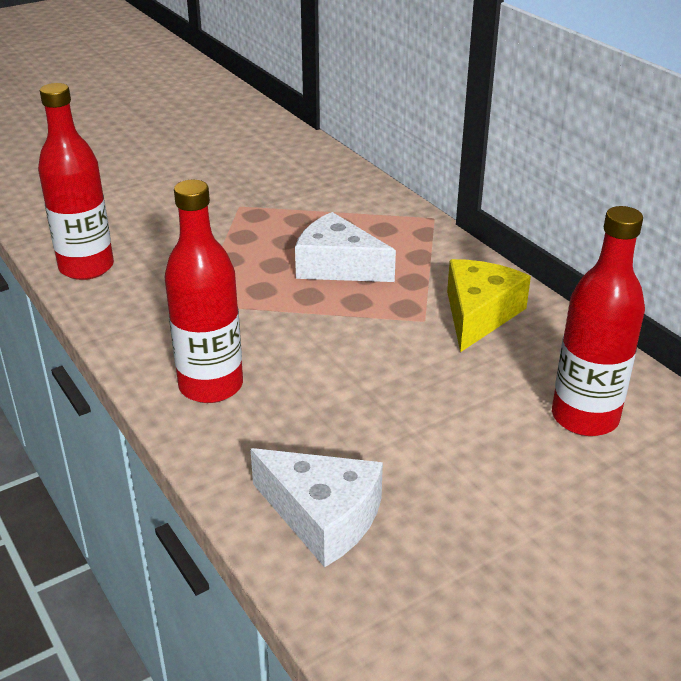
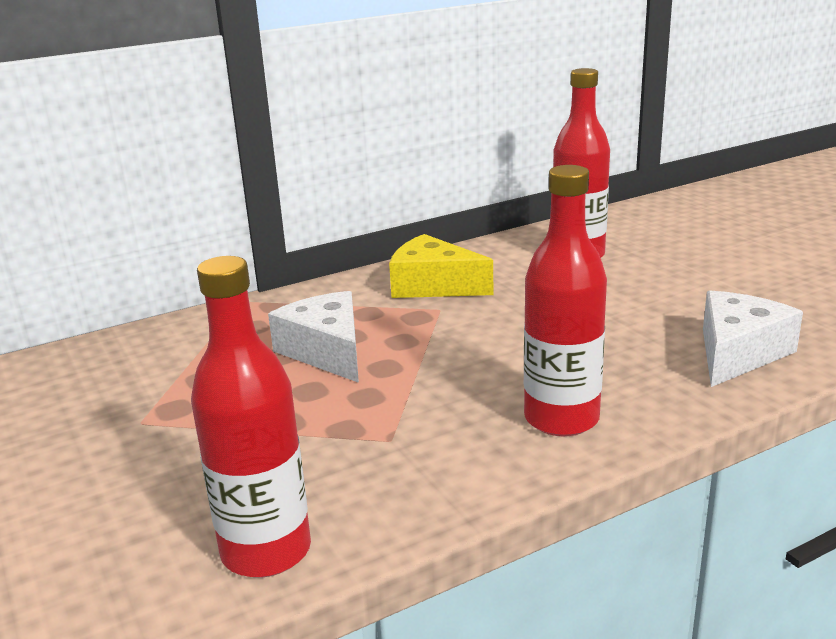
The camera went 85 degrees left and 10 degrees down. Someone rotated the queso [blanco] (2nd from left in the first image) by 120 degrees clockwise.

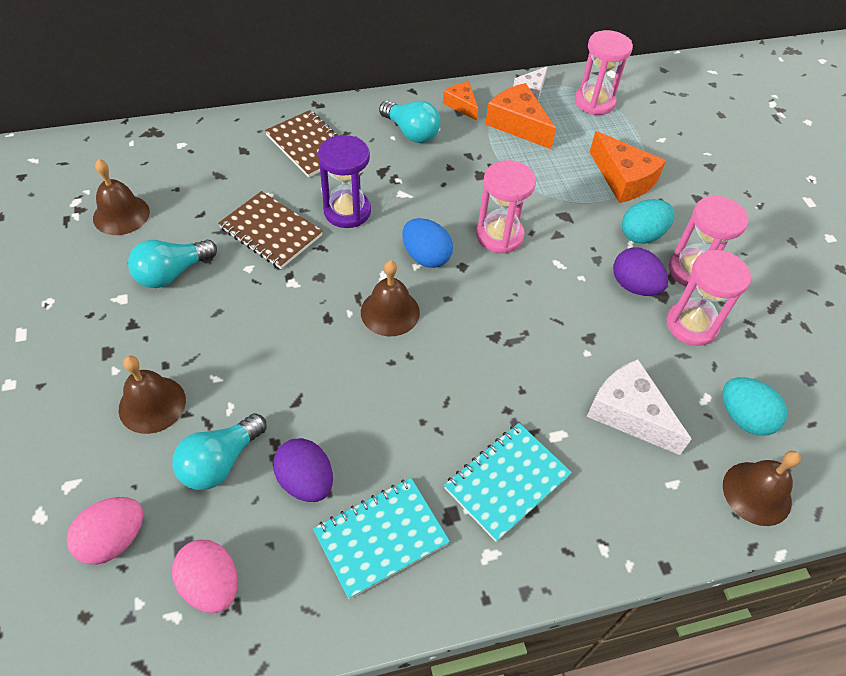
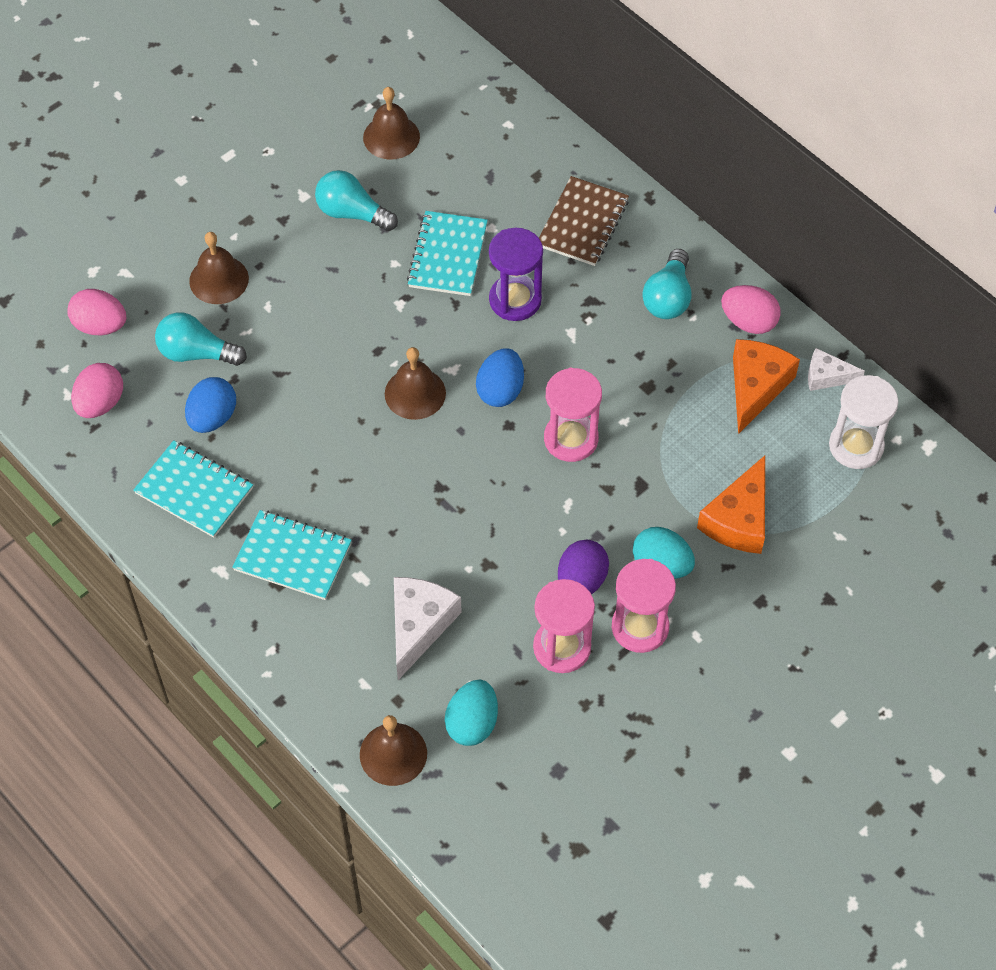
The camera went 65 degrees right and 5 degrees up. Someone swapped the queso [naranja] (1st from left) for the huevo [rosa] (3rd from left). Someone repainted the cuaderno [marrón] (1st from left), which became the cuaderno [turquesa] (3rd from left). Someone repainted the huevo [morado] (1st from left), which became the huevo [azul] (1st from left). Someone repainted the reloj de arena [rosa] (2nd from left), which became the reloj de arena [blanco].

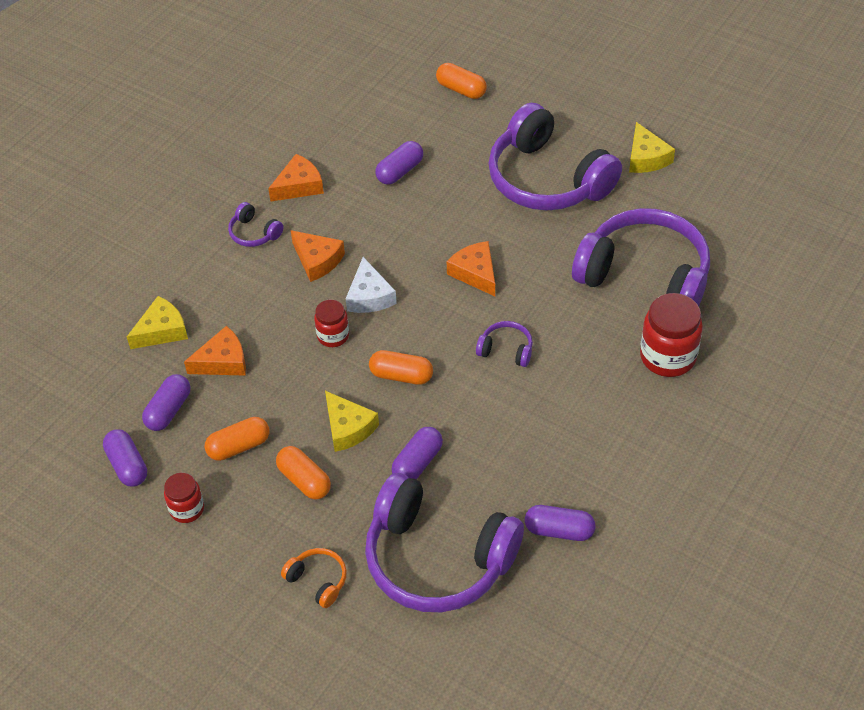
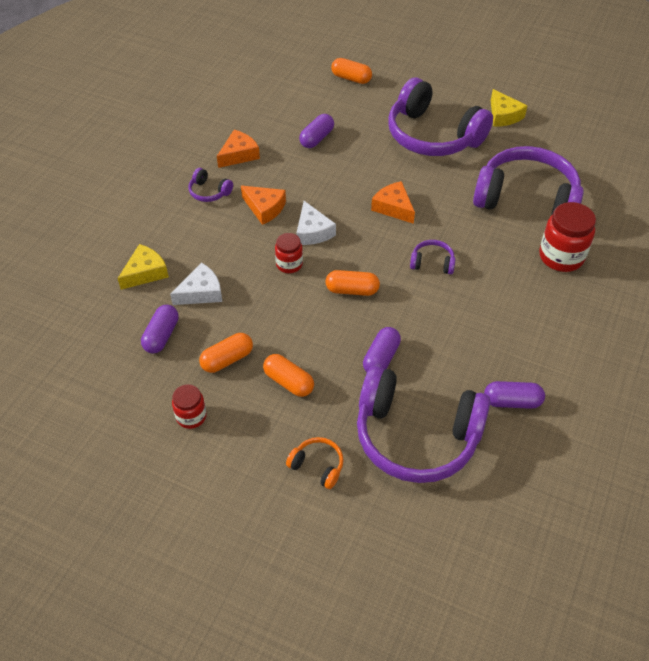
The camera went 10 degrees left and 0 degrees up. Someone took away the cápsula [morado] (1st from left). Someone took away the queso [amarillo] (2nd from left). Someone repainted the queso [naranja] (1st from left), which became the queso [blanco] (1st from left).

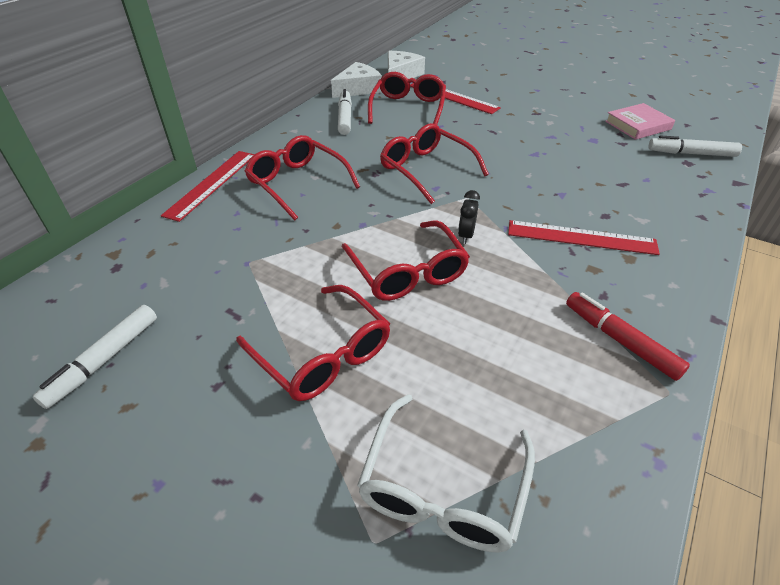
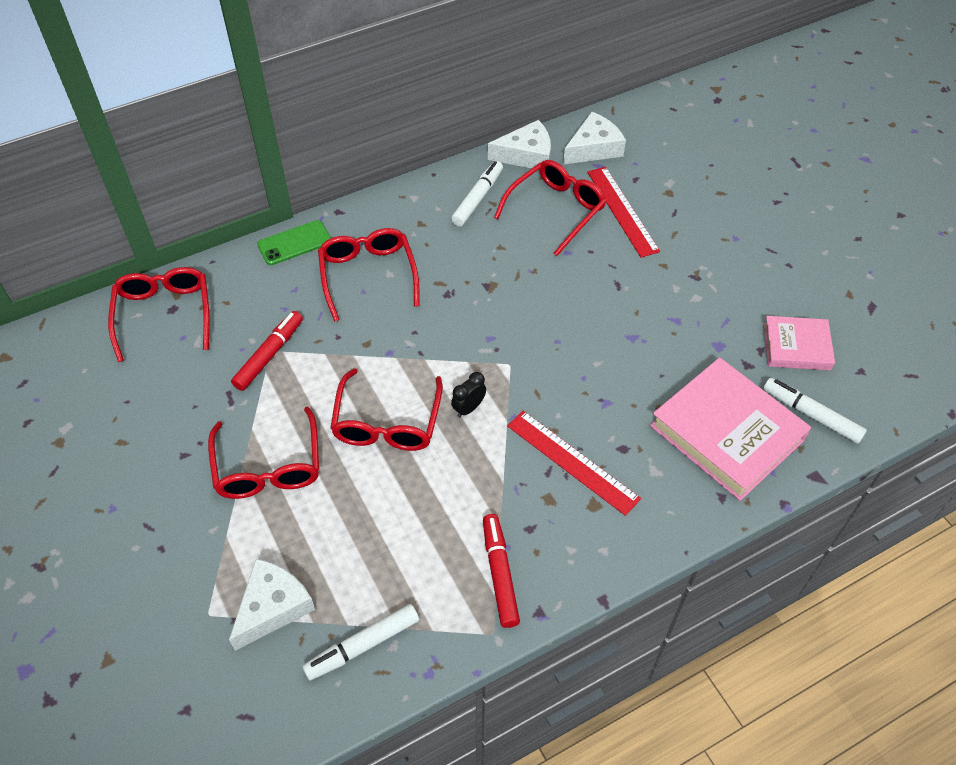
The camera went 30 degrees right and 10 degrees up. Someone put down the rotulador [rojo] (1st from left). Someone put down the libro [rosa] (1st from left). Someone carried the rotulador [blanco] (1st from left). Someone carried the gafas [rojo] (5th from left in the first image). Someone swapped the regla [rojo] (1st from left) for the móvil [verde]. Someone swapped the gafas [blanco] for the queso [blanco] (1st from left).

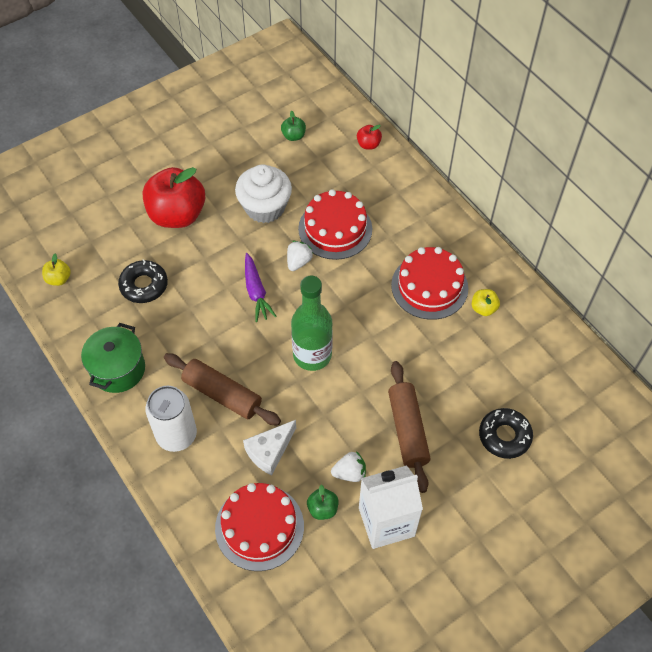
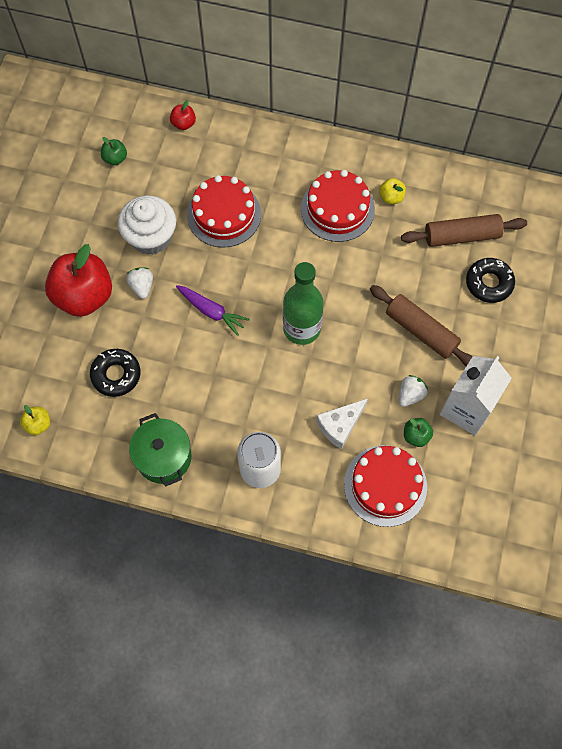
The camera went 40 degrees left and 10 degrees up. Someone carried the rodillo [marrón] (1st from left in the first image). Someone carried the fresa [blanco] (1st from left). Someone rotated the queso [blanco] by 45 degrees clockwise.

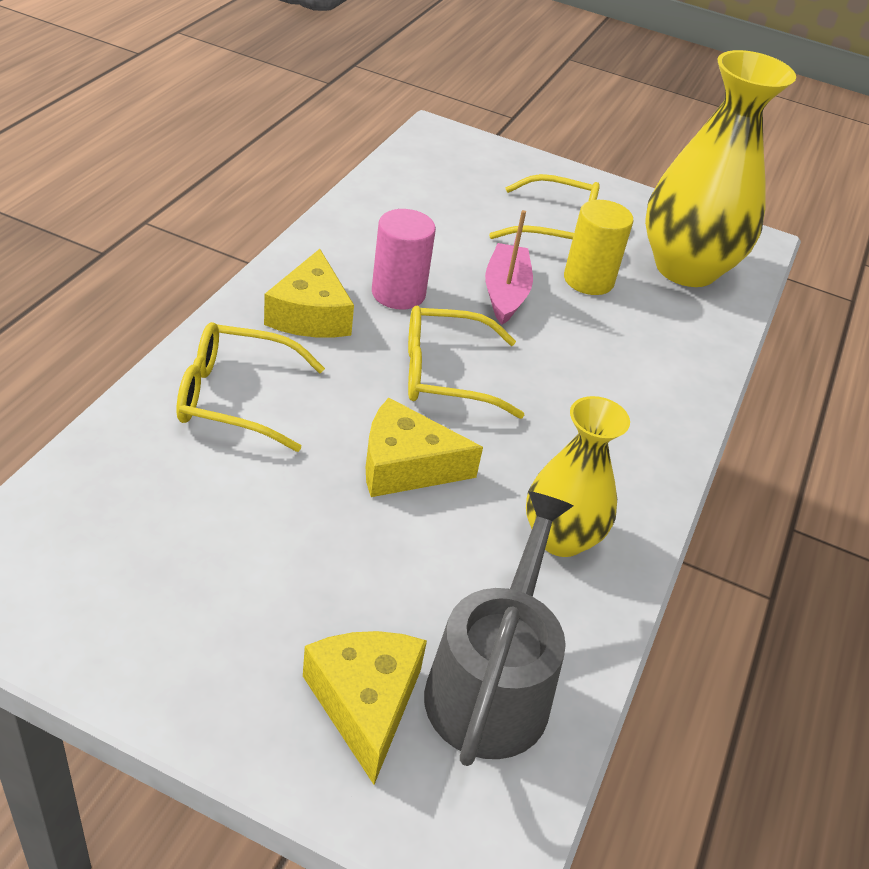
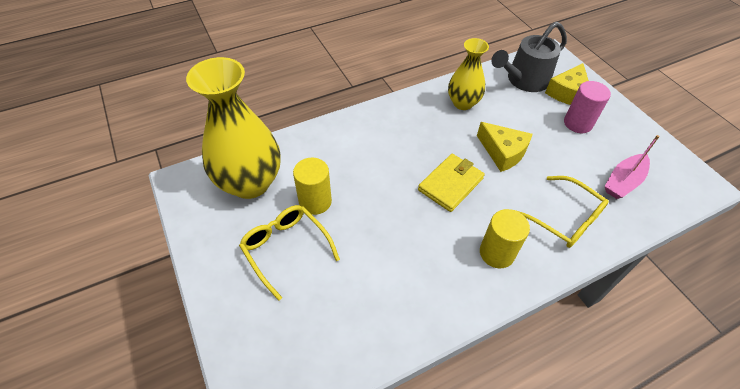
The camera went 135 degrees left and 10 degrees up. Someone carried the cilindro [rosa]. Someone carried the barco [rosa]. Someone swapped the queso [amarillo] (1st from left) for the cilindro [amarillo] (2nd from left). Someone swapped the gafas [amarillo] (2nd from left) for the cartera [amarillo].

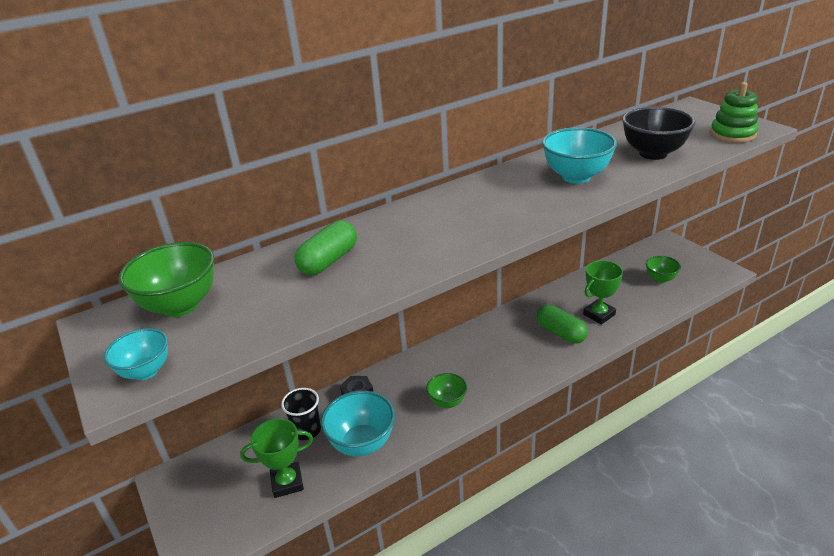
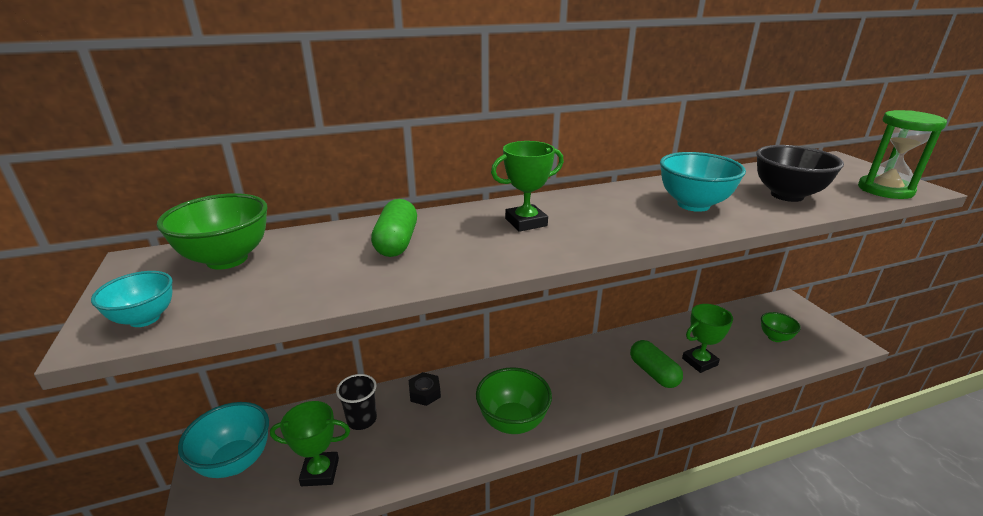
The camera went 10 degrees right and 5 degrees down. Someone put down the trofeo [verde] (2nd from left). Someone carried the cuenco [turquesa] (2nd from left). Someone swapped the juguete apilable [verde] for the reloj de arena [verde]. Someone rotated the cápsula [verde] (1st from left) by 45 degrees counterclockwise. Someone scaled the cuenco [verde] (2nd from left) by 1.70.

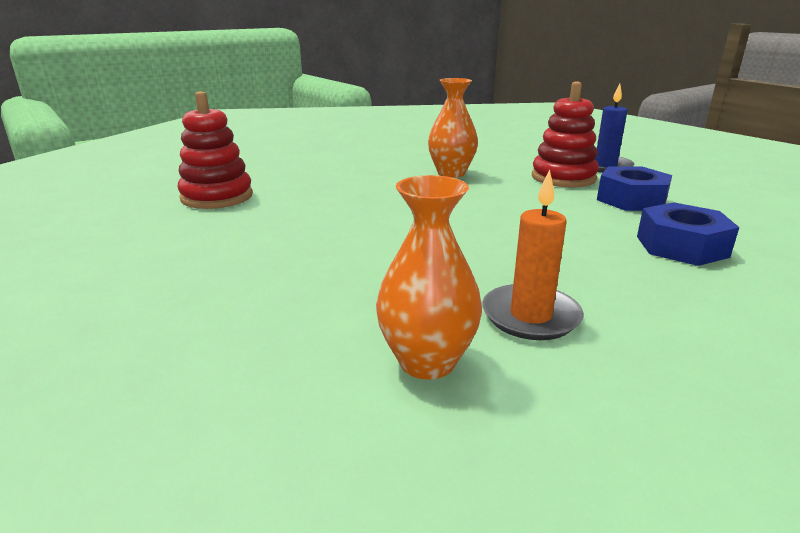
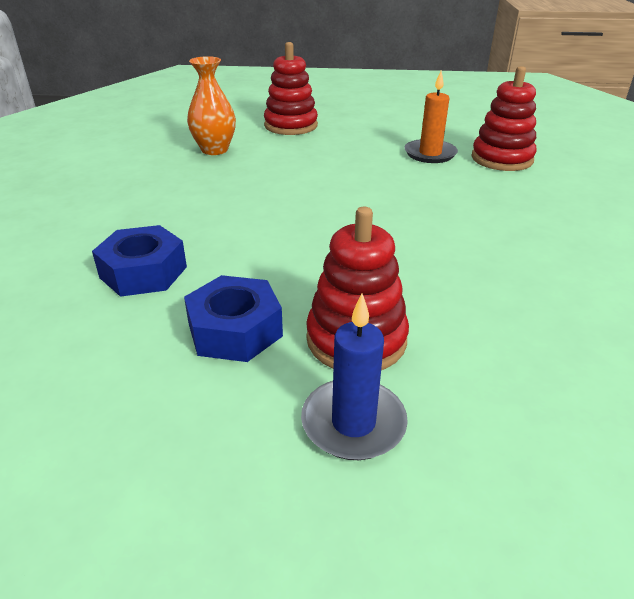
The camera went 130 degrees right and 10 degrees up. Someone took away the florero [naranja] (2nd from left). Someone put down the juguete apilable [rojo] (1st from left). Someone carried the vela [naranja].

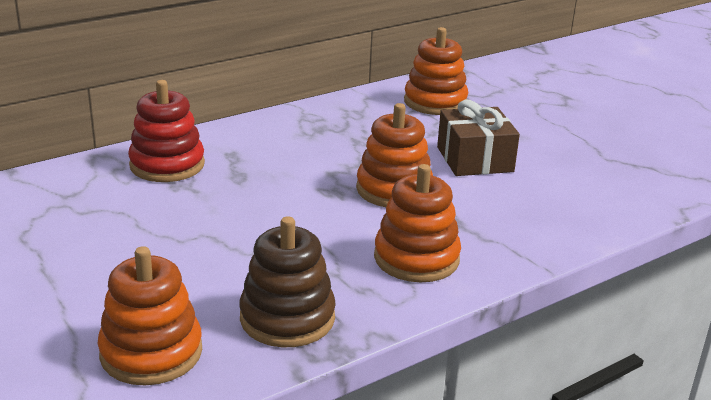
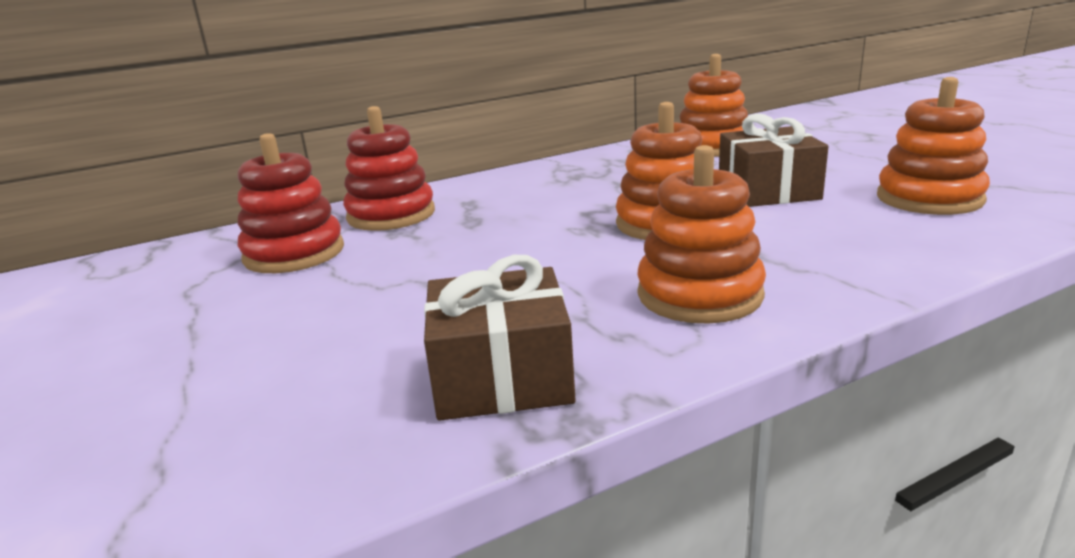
The camera went 10 degrees right and 5 degrees down. Someone put down the juguete apilable [rojo] (1st from left). Someone carried the juguete apilable [naranja] (1st from left in the first image). Someone swapped the juguete apilable [marrón] for the regalo [marrón] (1st from left).

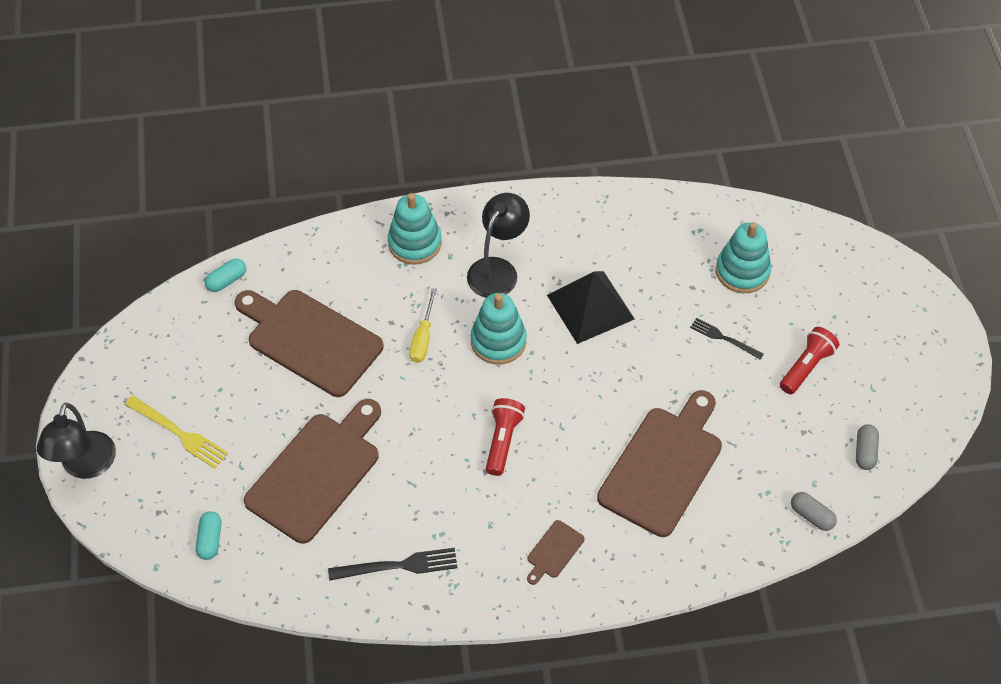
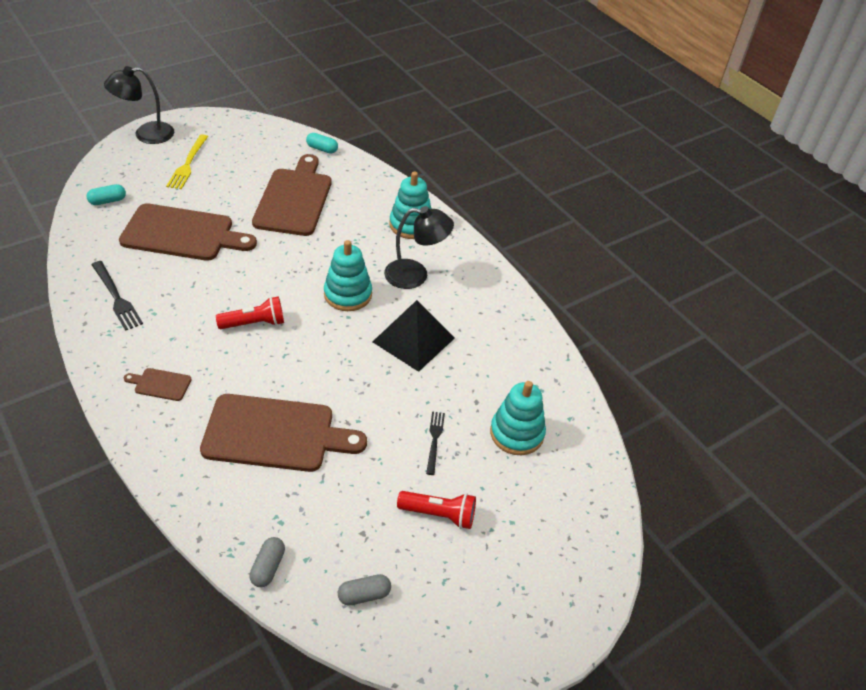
The camera went 60 degrees right and 10 degrees down. Someone took away the destornillador [amarillo].

